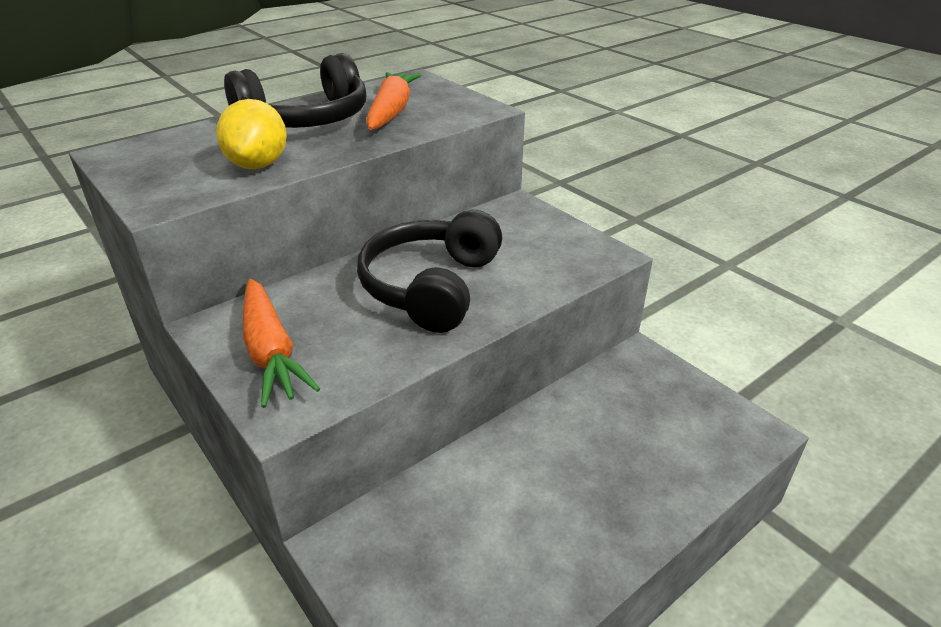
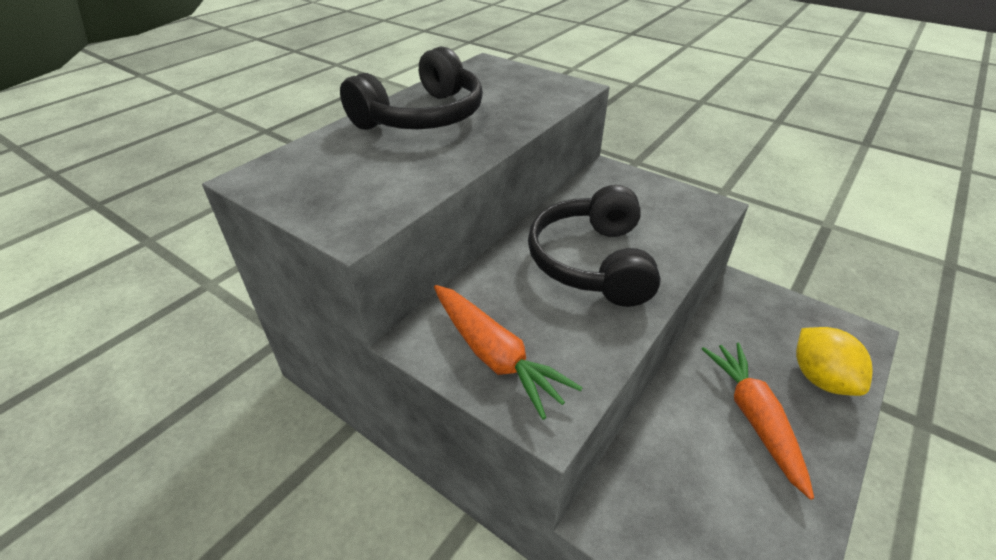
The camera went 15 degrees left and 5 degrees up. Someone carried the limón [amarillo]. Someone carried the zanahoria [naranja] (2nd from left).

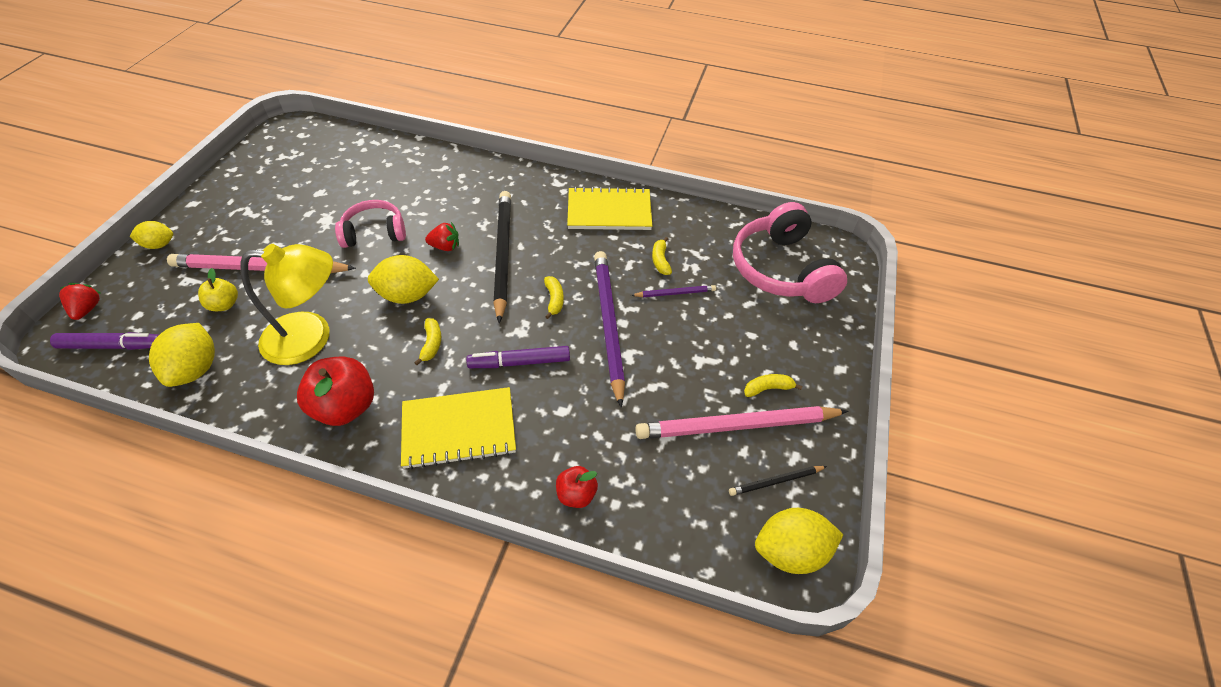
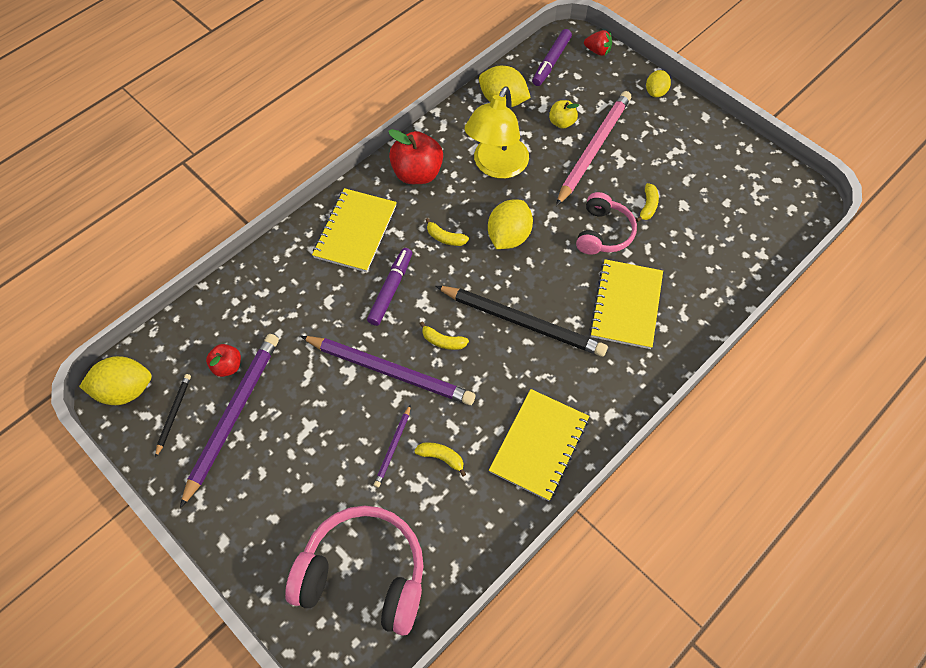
The camera went 120 degrees right and 10 degrees up. Someone took away the fresa [rojo] (2nd from left). Someone put down the cuaderno [amarillo] (3rd from left). Someone carried the manzana [rojo] (2nd from left in the first image). Someone carried the plátano [amarillo] (4th from left). Someone repainted the lápiz [rosa] (2nd from left), which became the lápiz [morado] (1st from left). Someone rotated the limón [amarillo] (4th from left in the first image) by 60 degrees clockwise.

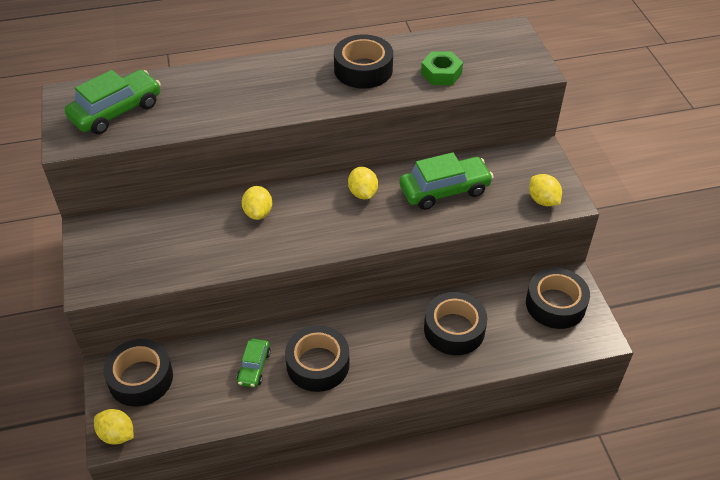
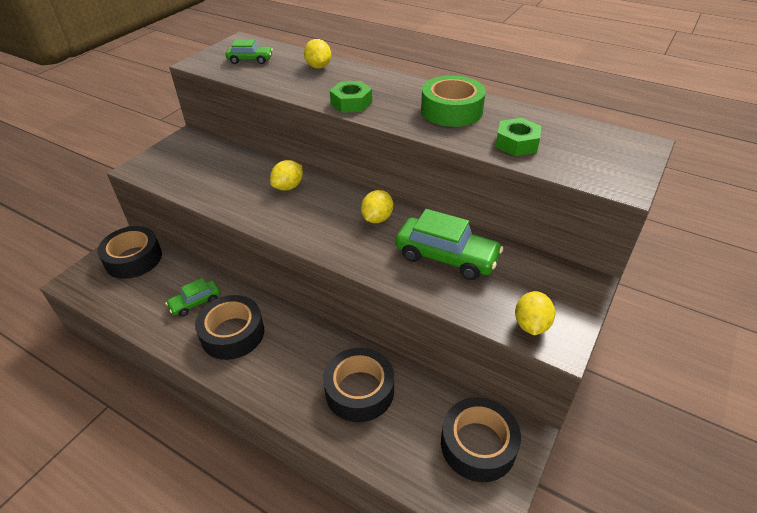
The camera went 45 degrees right and 5 degrees down. Someone put down the tuerca [verde] (1st from left). Someone carried the limón [amarillo] (1st from left in the first image). Someone repainted the cinta adhesiva [negro] (3rd from left), which became the cinta adhesiva [verde]. Someone scaled the coche [verde] (1st from left in the first image) by 0.56.

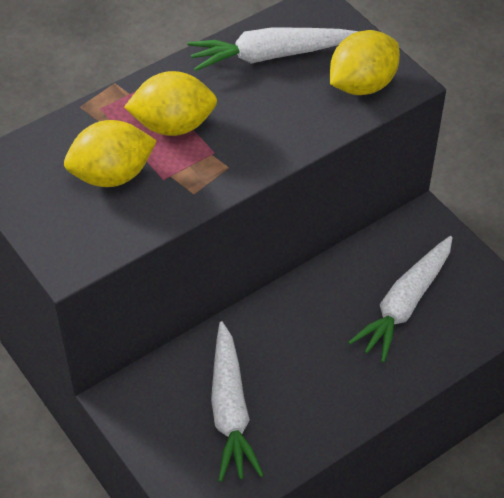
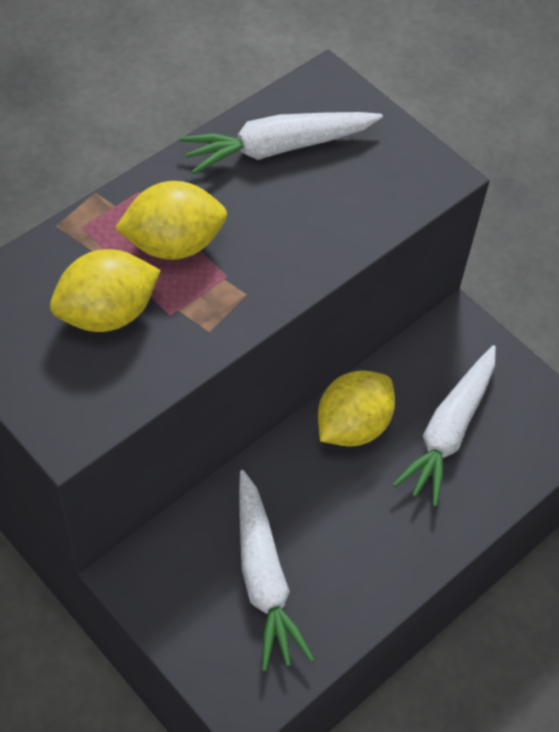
The camera went 10 degrees left and 5 degrees up. Someone carried the limón [amarillo] (3rd from left).

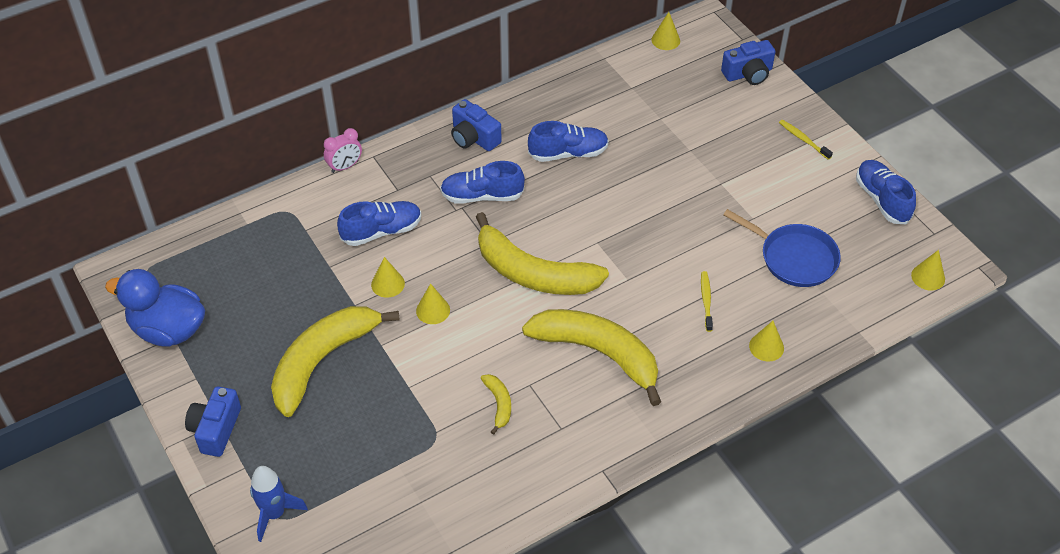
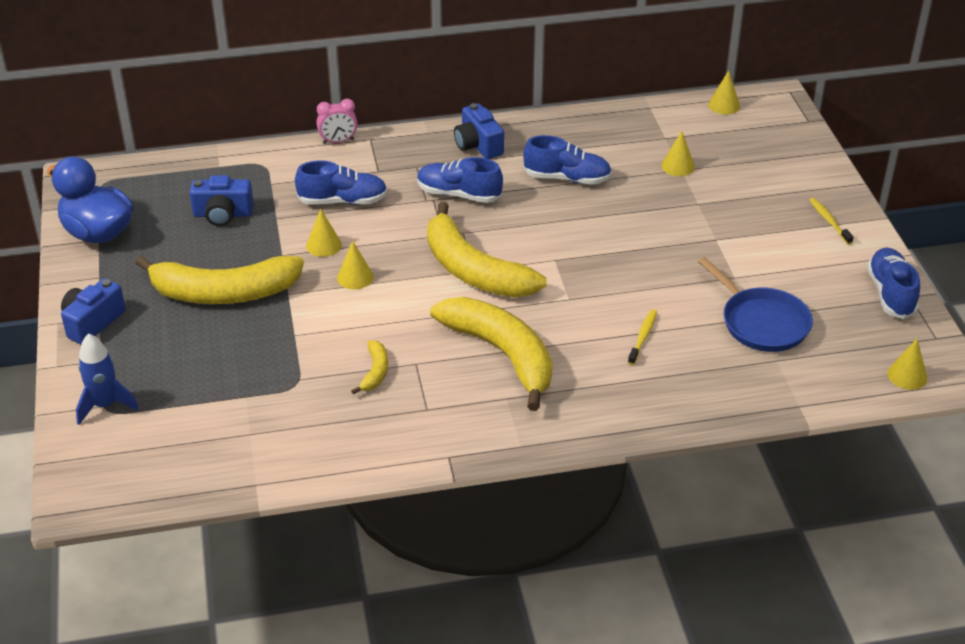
The camera went 20 degrees right and 10 degrees down. Someone carried the cámara [azul] (3rd from left in the first image). Someone carried the cono [amarillo] (4th from left in the first image). Someone rotated the plátano [amarillo] (1st from left) by 150 degrees counterclockwise.

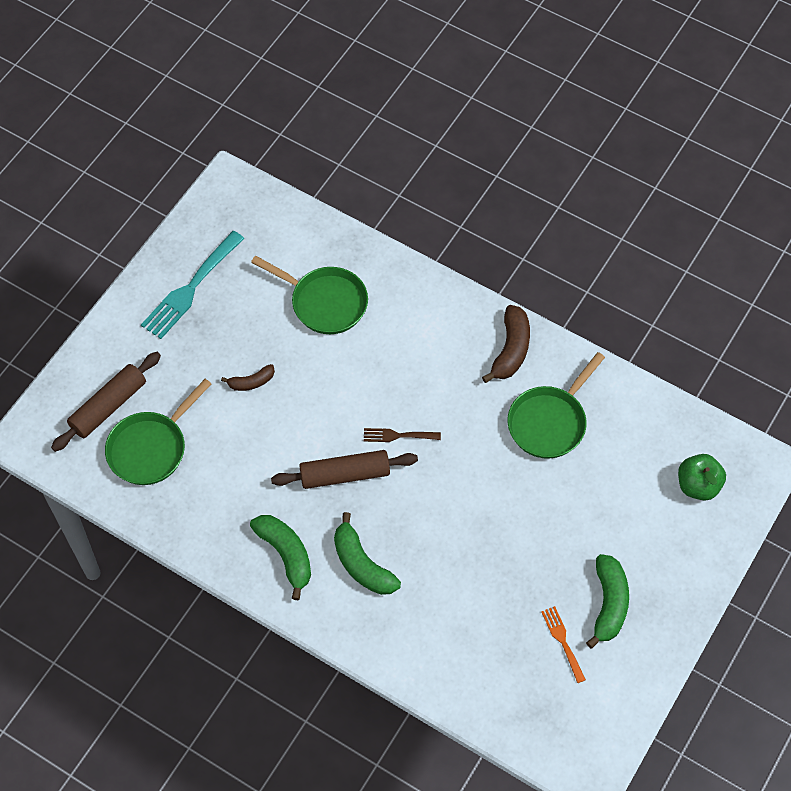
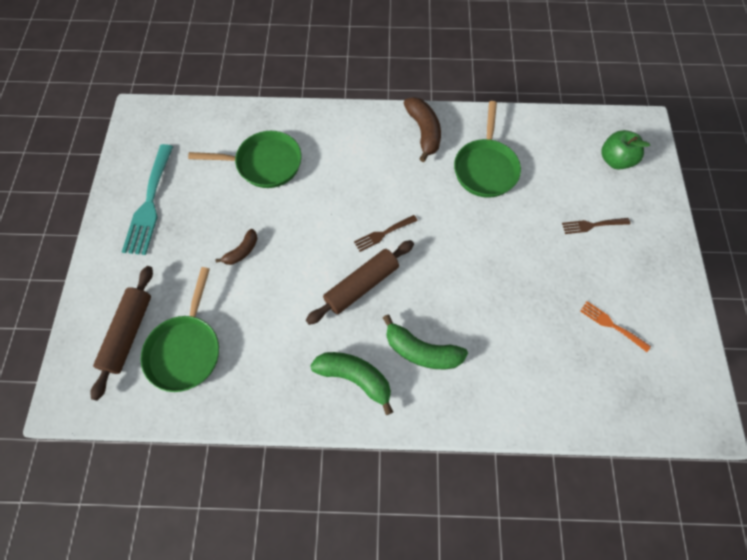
The camera went 30 degrees left and 5 degrees up. Someone took away the plátano [verde] (3rd from left). Someone put down the tenedor [marrón] (2nd from left).

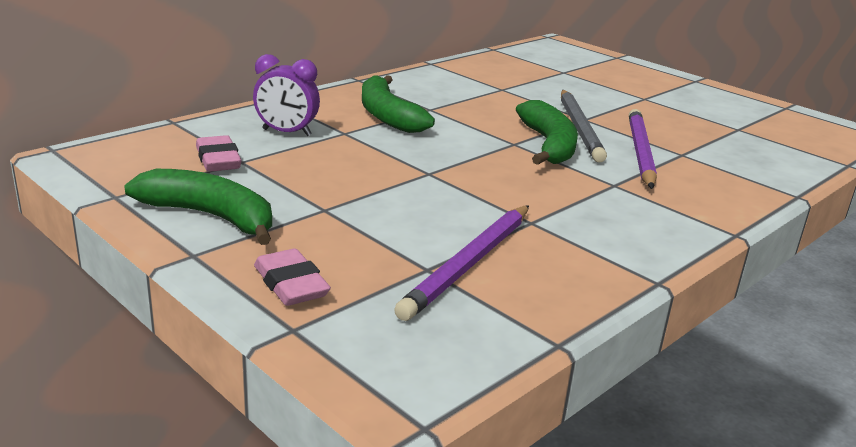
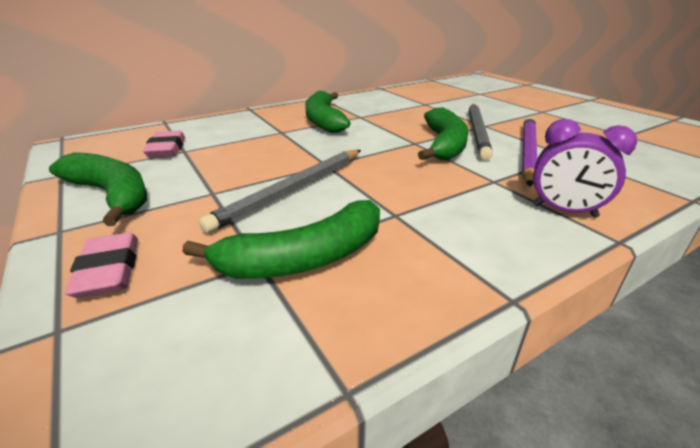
The camera went 15 degrees right and 5 degrees up. Someone put down the lápiz [gris] (1st from left). Someone carried the despertador [morado]. Someone swapped the lápiz [morado] (1st from left) for the plátano [verde] (2nd from left).

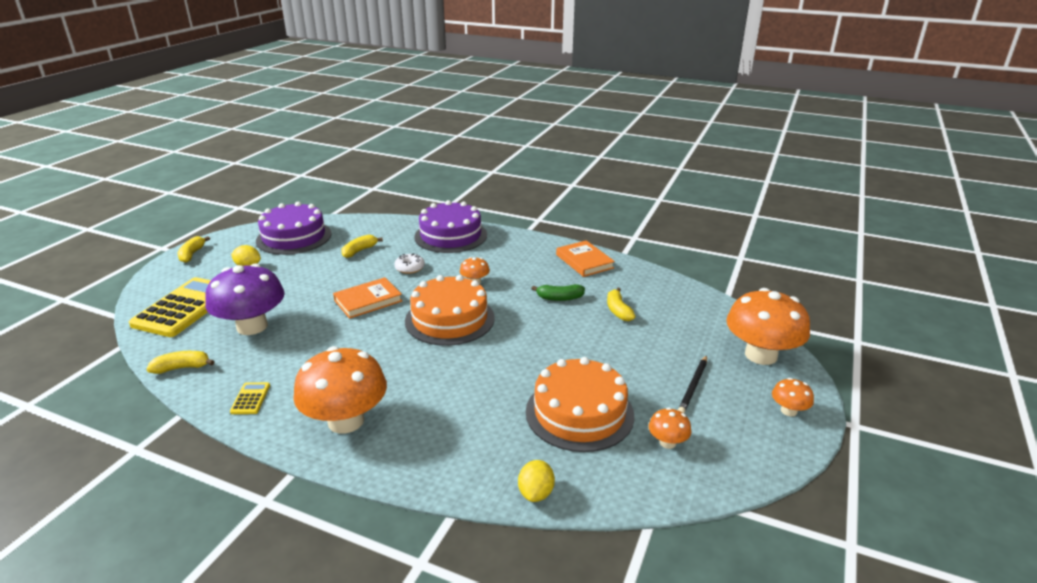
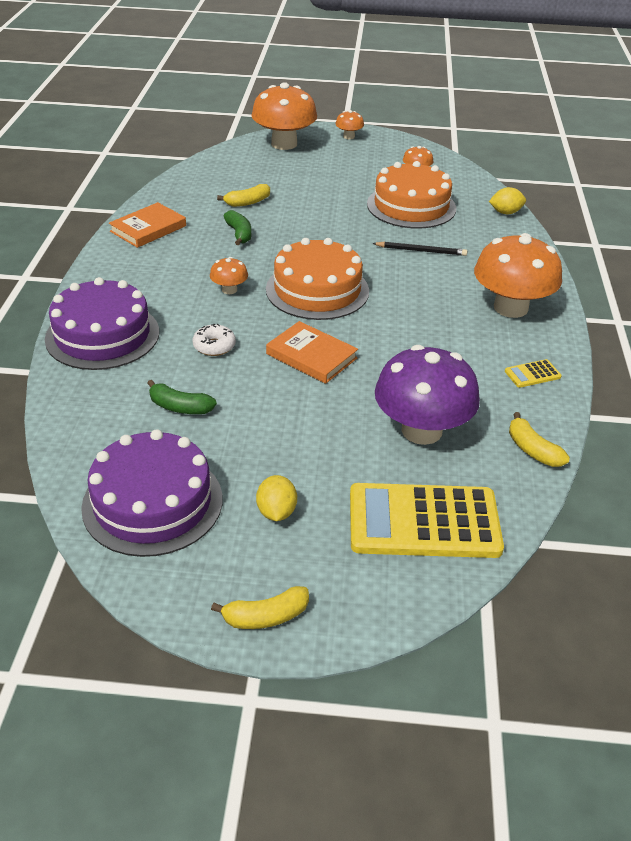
The camera went 110 degrees left and 10 degrees up. Someone carried the lápiz [negro]. Someone repainted the plátano [amarillo] (3rd from left), which became the plátano [verde] (1st from left).

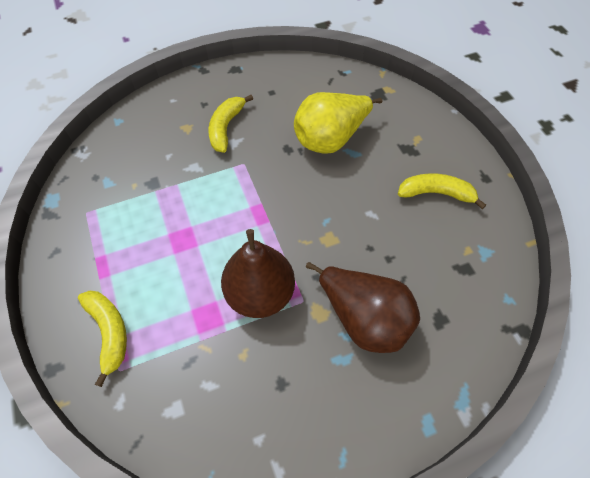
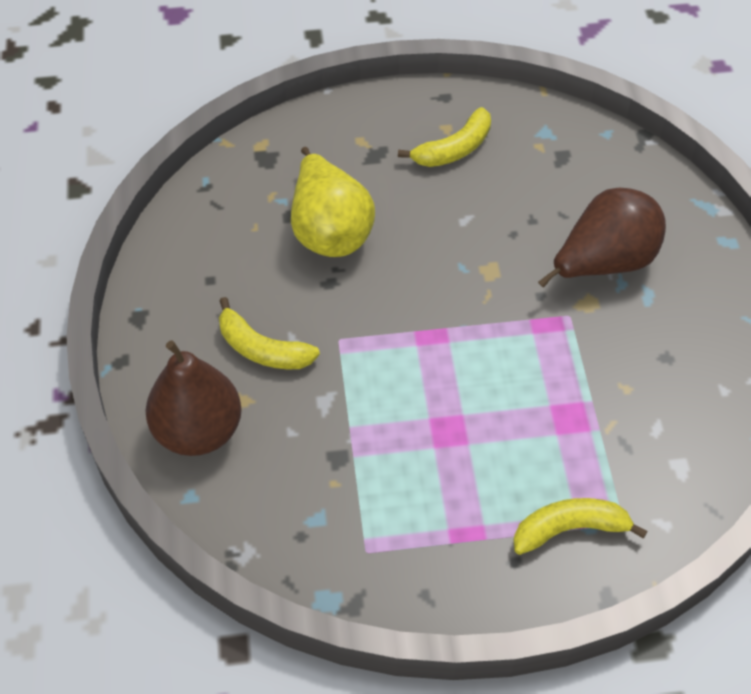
The camera went 75 degrees left and 5 degrees down. Someone carried the pera [marrón] (1st from left). Someone rotated the plátano [amarillo] (3rd from left in the first image) by 150 degrees counterclockwise.

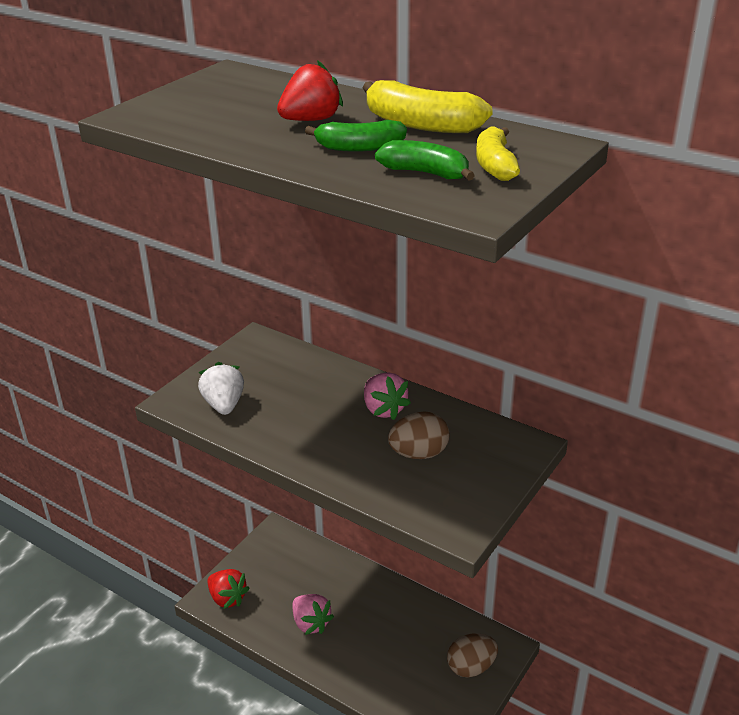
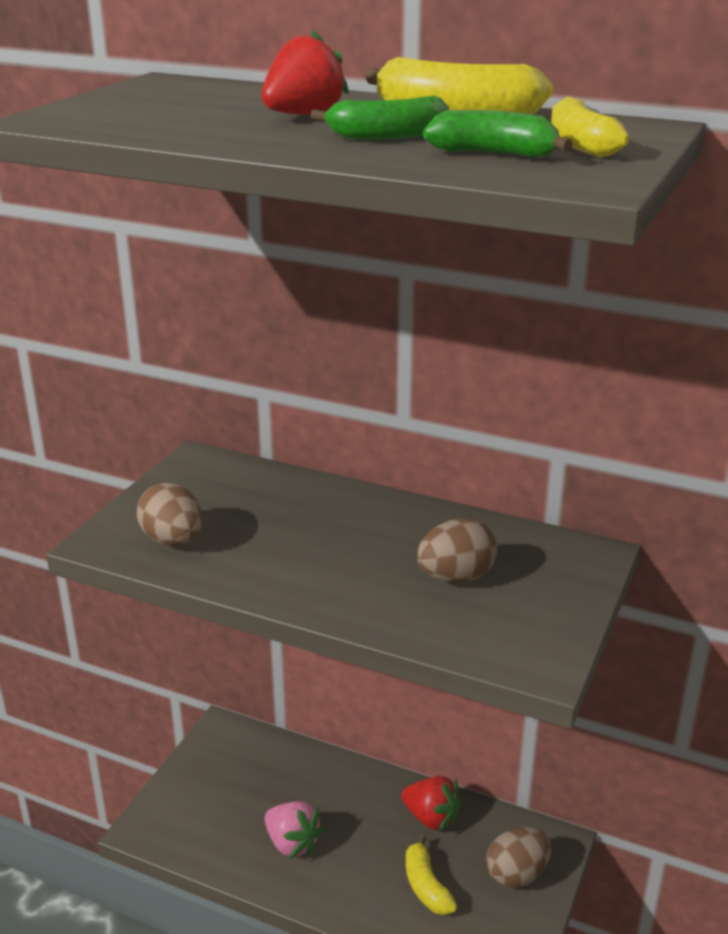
The camera went 10 degrees left and 5 degrees down. Someone took away the fresa [rosa] (2nd from left). Someone put down the plátano [amarillo] (1st from left). Someone carried the fresa [rojo] (1st from left in the first image). Someone swapped the fresa [blanco] for the huevo [marrón] (1st from left).

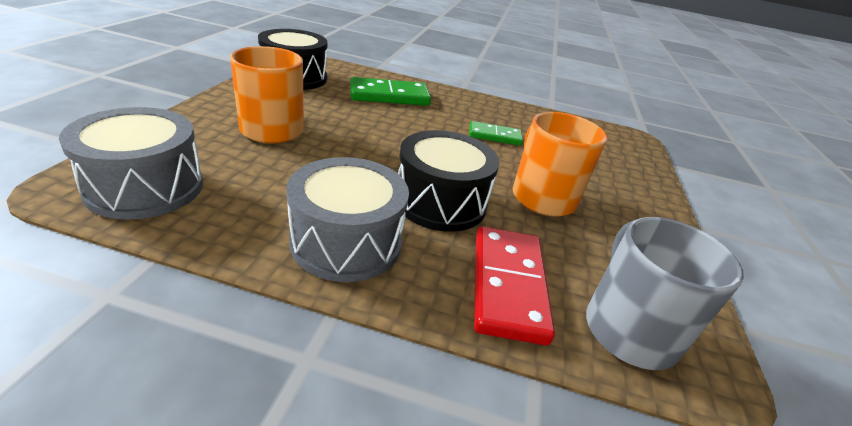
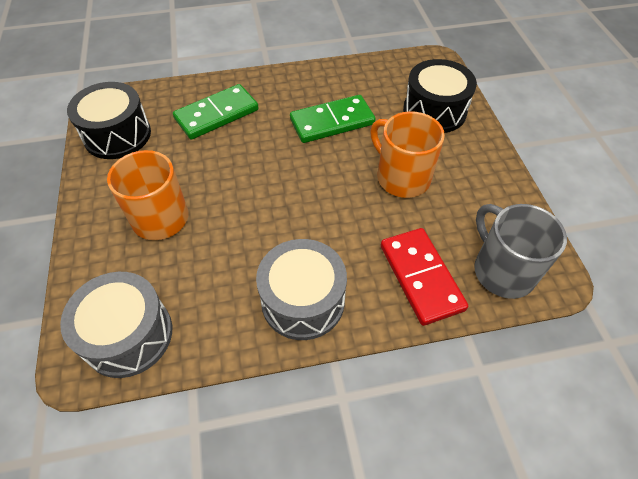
The camera went 20 degrees left and 20 degrees up. Someone carried the tambor [negro] (2nd from left). Someone scaled the ficha de dominó [verde] (2nd from left) by 1.63.

